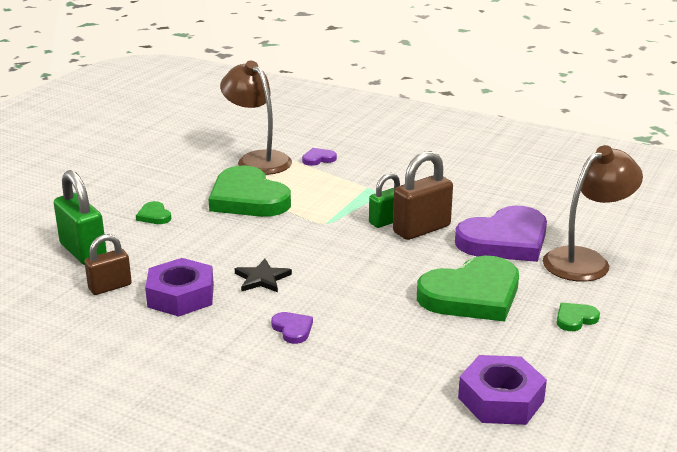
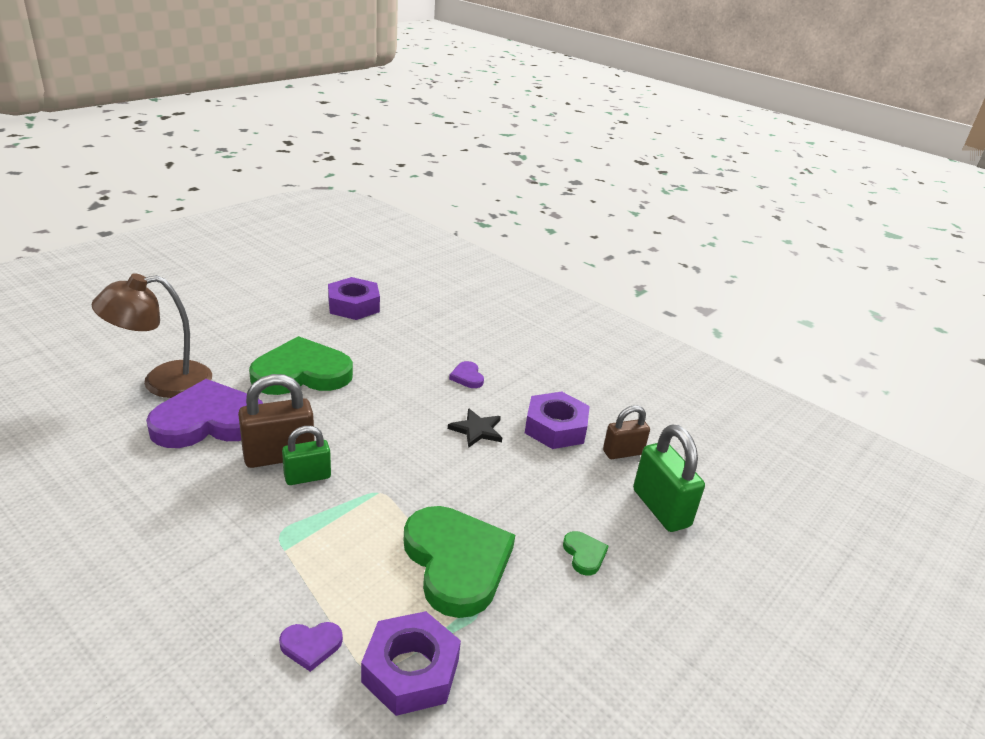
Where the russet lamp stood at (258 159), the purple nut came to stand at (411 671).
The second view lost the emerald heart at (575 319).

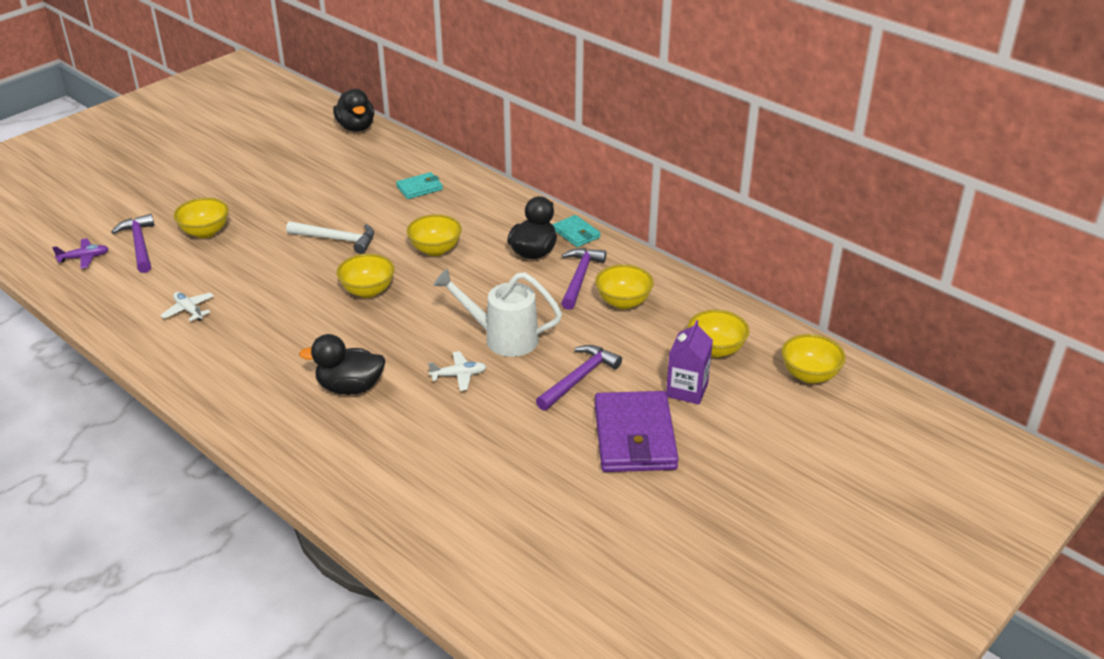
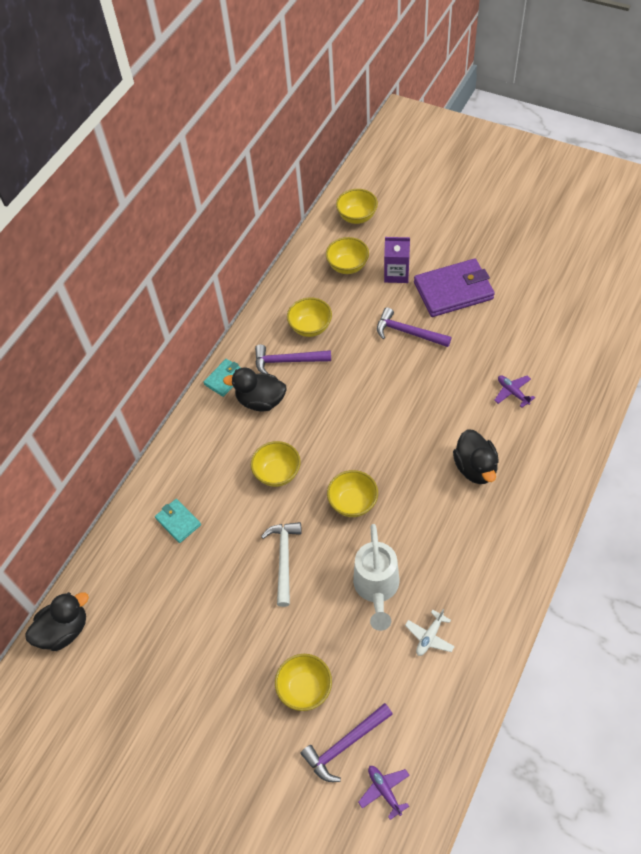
The white watering pot ended up elsewhere, having gone from (503 338) to (376 588).
The second view lost the white plane at (459 375).
The second view gained the purple plane at (512 392).

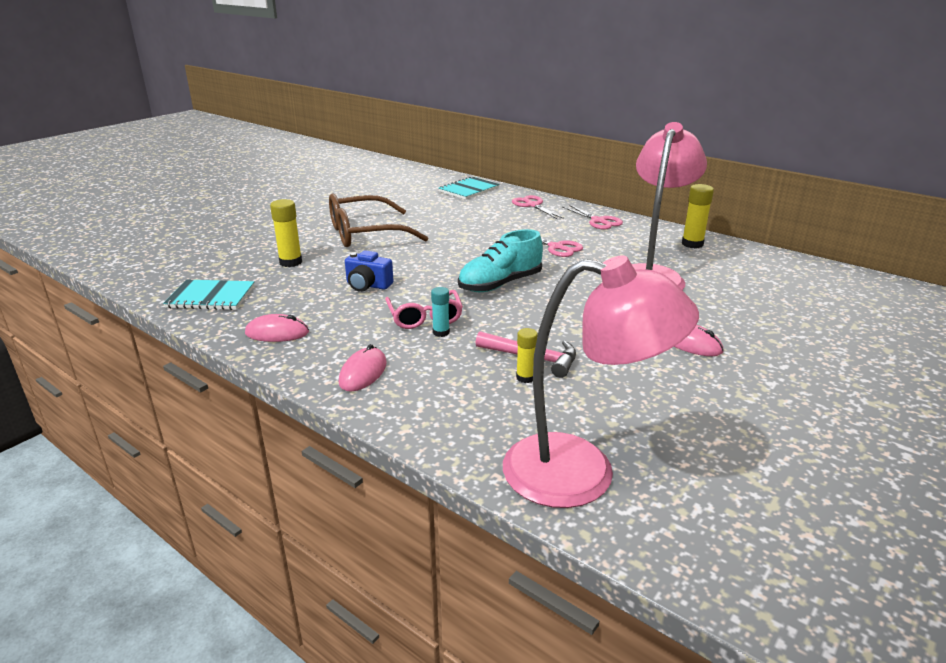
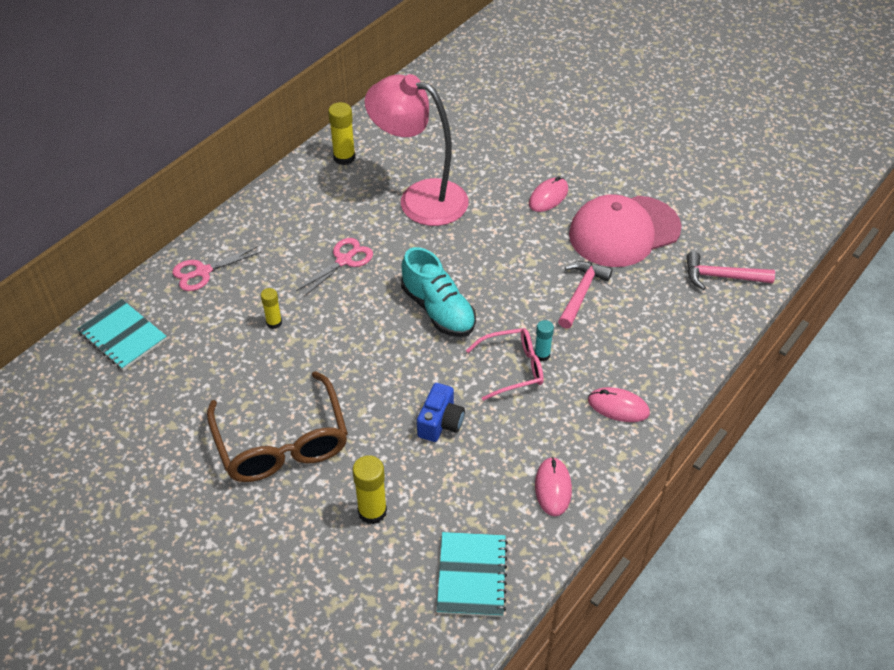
The second view lost the rose-pink pair of scissors at (598 221).
Where the rose-pink lamp stood at (582 473), the rose-pink claw hammer came to stand at (721 277).
The bright yellow glue stick ended up elsewhere, having gone from (525 377) to (274 323).
The second view gained the rose-pink baseball cap at (624 231).

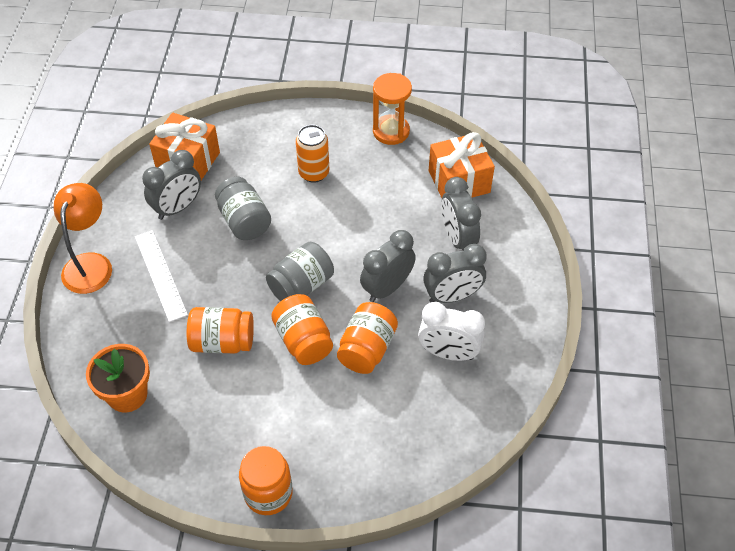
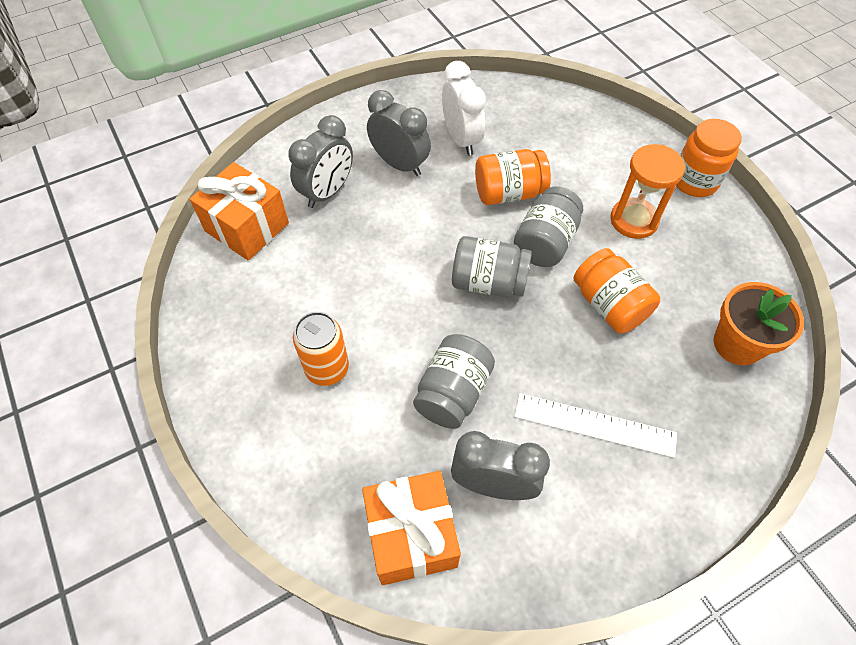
The orange hourglass ended up elsewhere, having gone from (391 131) to (634 220).
The second view lost the orange lamp at (90 264).
The white straightedge at (160 275) ended up facing another way, 75 degrees clockwise from before.
The second view lost the ash-grey alarm clock at (387 288).
What was the orange jam jar at (303 340) turned into the ash-grey jam jar at (545 242).

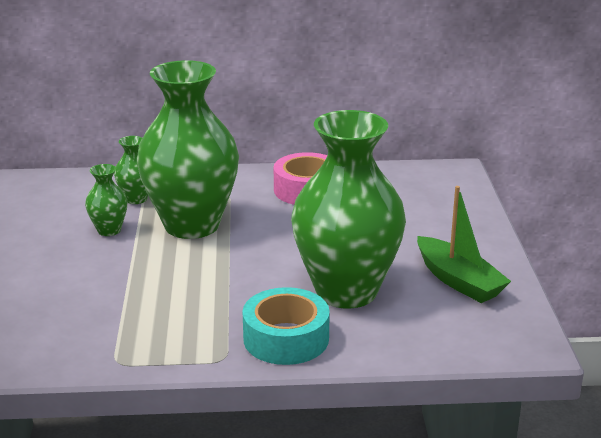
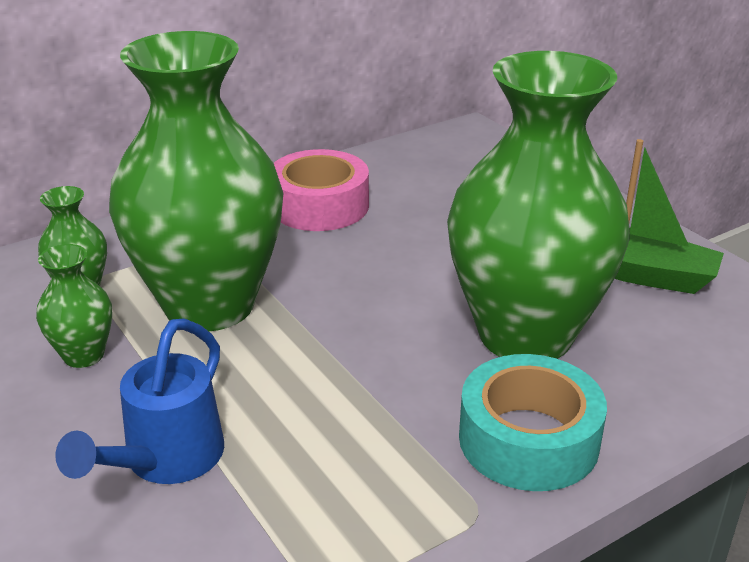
The second view gained the cobalt watering pot at (166 460).

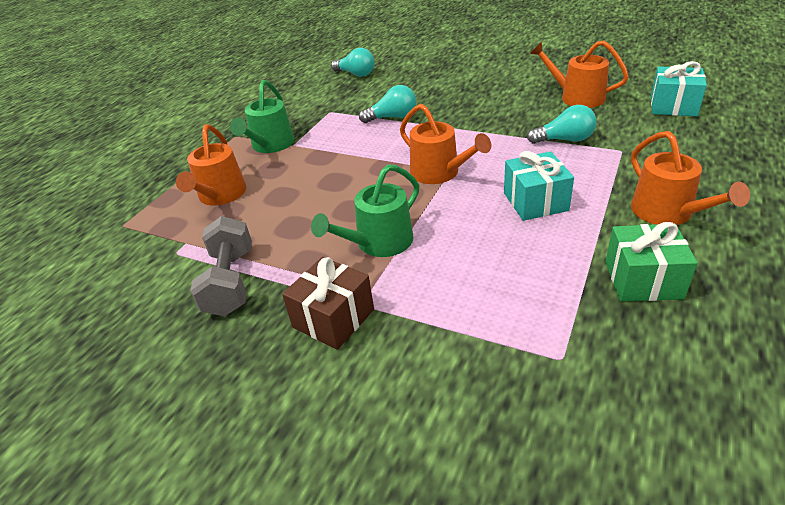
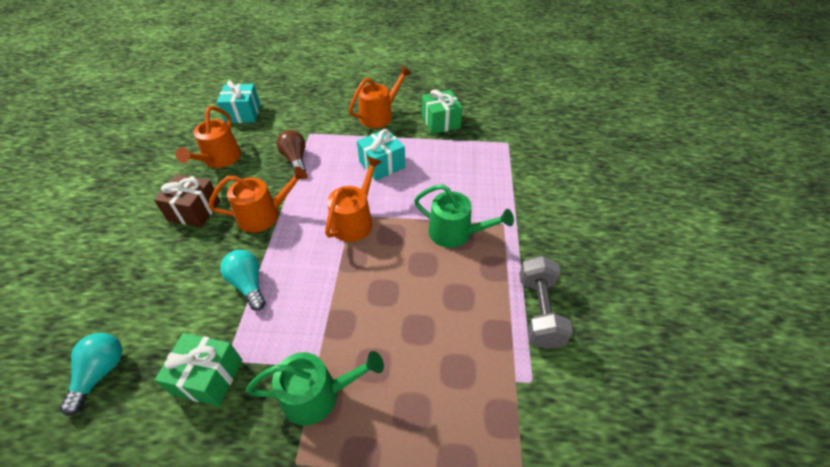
What was the teal lightbulb at (565 140) turned into the russet lightbulb at (295 159).
The orange watering pot ended up elsewhere, having gone from (220 195) to (264 215).
The ash-grey free weight at (230 282) ended up facing another way, 60 degrees counterclockwise from before.
The russet wrapped gift ended up elsewhere, having gone from (333 318) to (194 210).
The second view gained the emerald wrapped gift at (208 377).

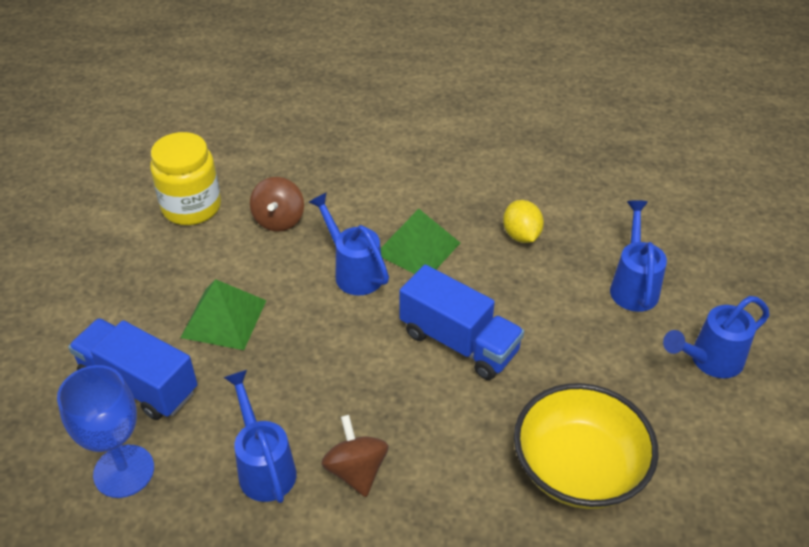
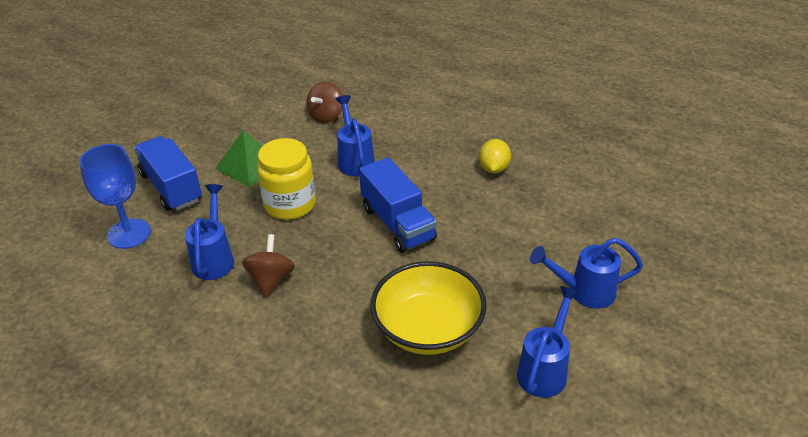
The bright yellow jam jar ended up elsewhere, having gone from (191 207) to (290 204).
The cobalt watering pot ended up elsewhere, having gone from (633 285) to (545 369).
The second view lost the emerald pyramid shape at (417 248).

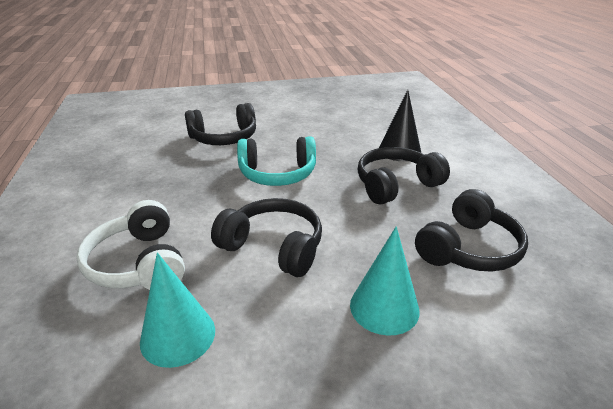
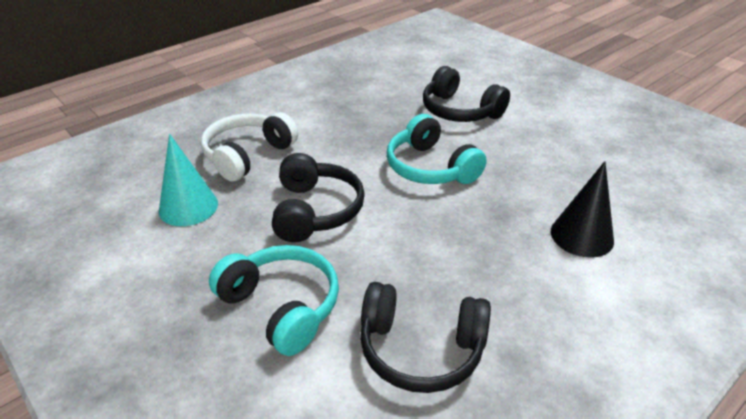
The second view lost the black headphones at (396 185).
Where the teal solid cone stood at (384 307), the teal headphones came to stand at (281 306).

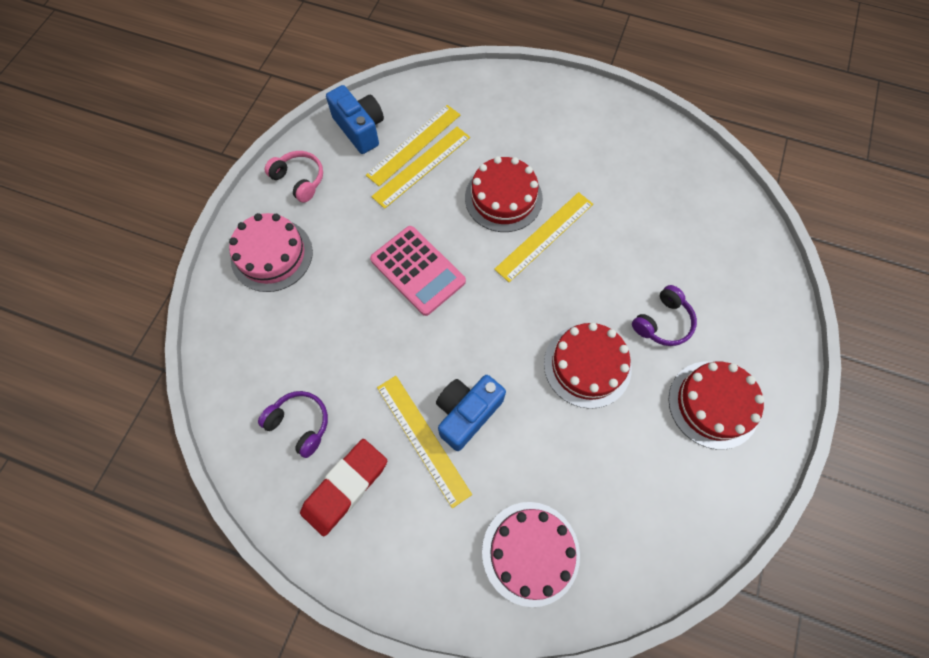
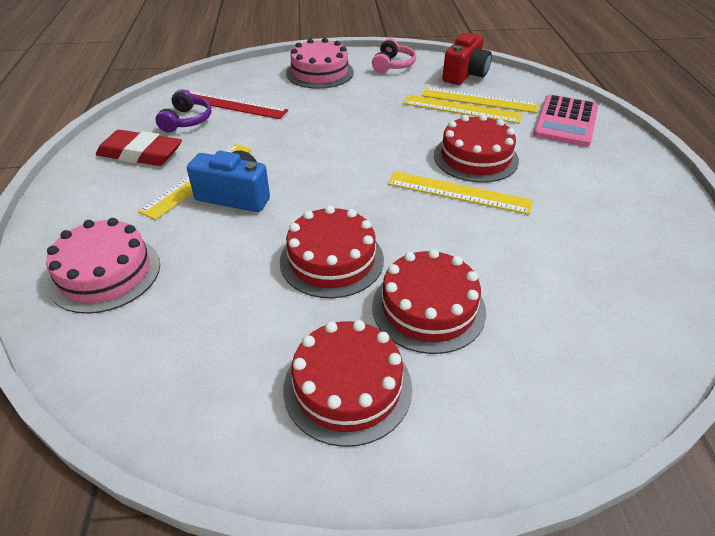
What was the cobalt camera at (360 129) turned into the red camera at (465 74).
The rose-pink adding machine ended up elsewhere, having gone from (418 270) to (566 121).
Where the purple headphones stood at (662 322), the red layer cake came to stand at (428 308).
The second view gained the red straightedge at (231 105).

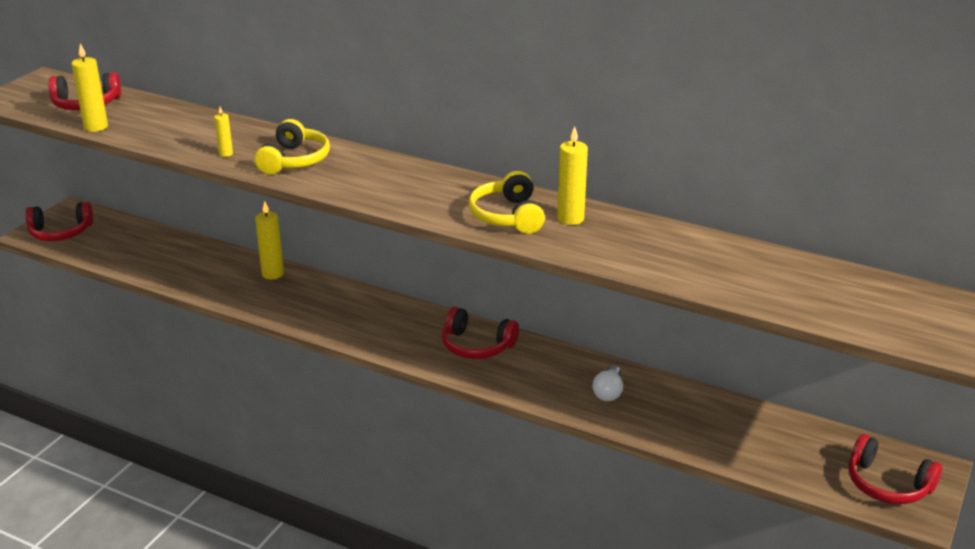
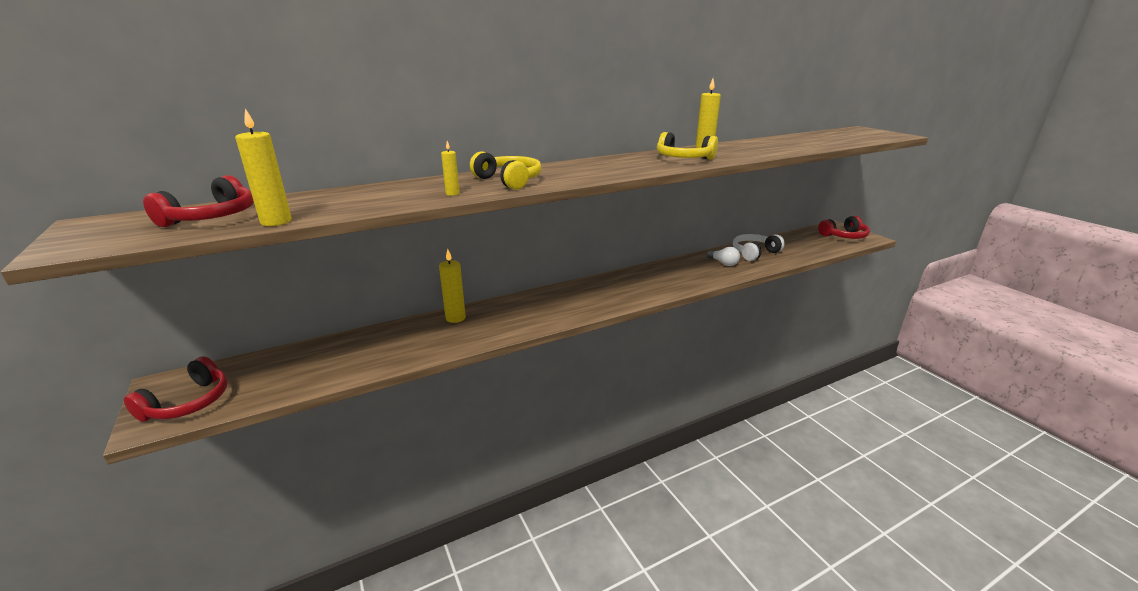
The second view lost the red headphones at (476 346).
The second view gained the white headphones at (754 253).

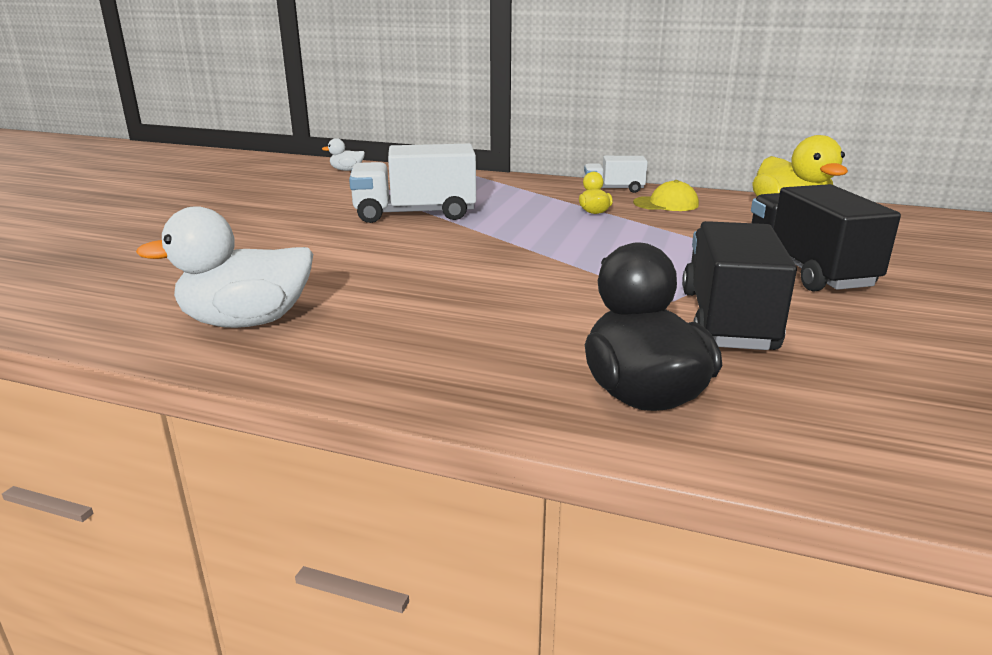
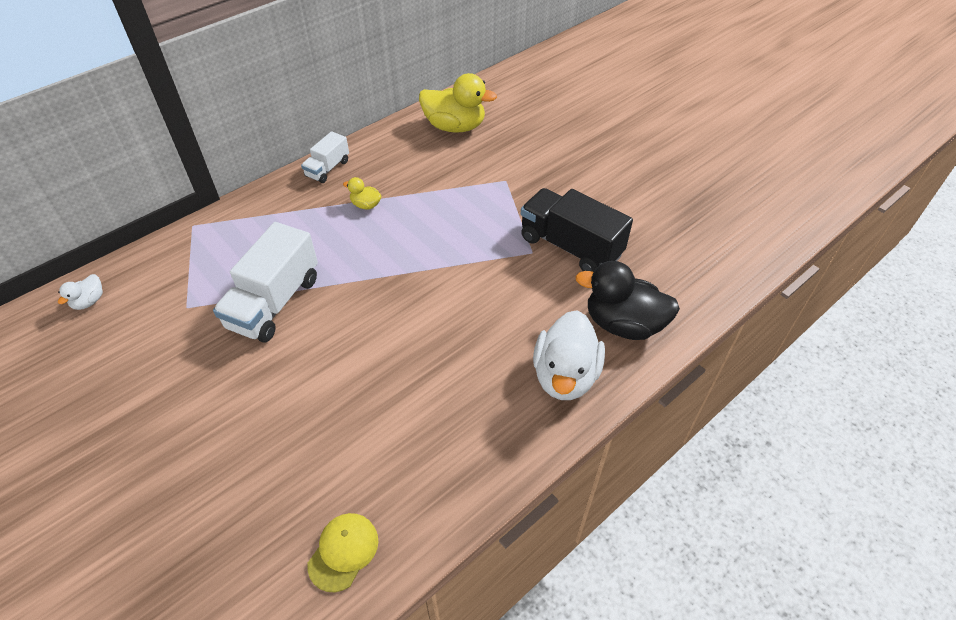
The bright yellow baseball cap ended up elsewhere, having gone from (666 204) to (343 552).
The second view lost the black lorry at (807 269).
The white rubber duck ended up elsewhere, having gone from (247 322) to (565 376).

